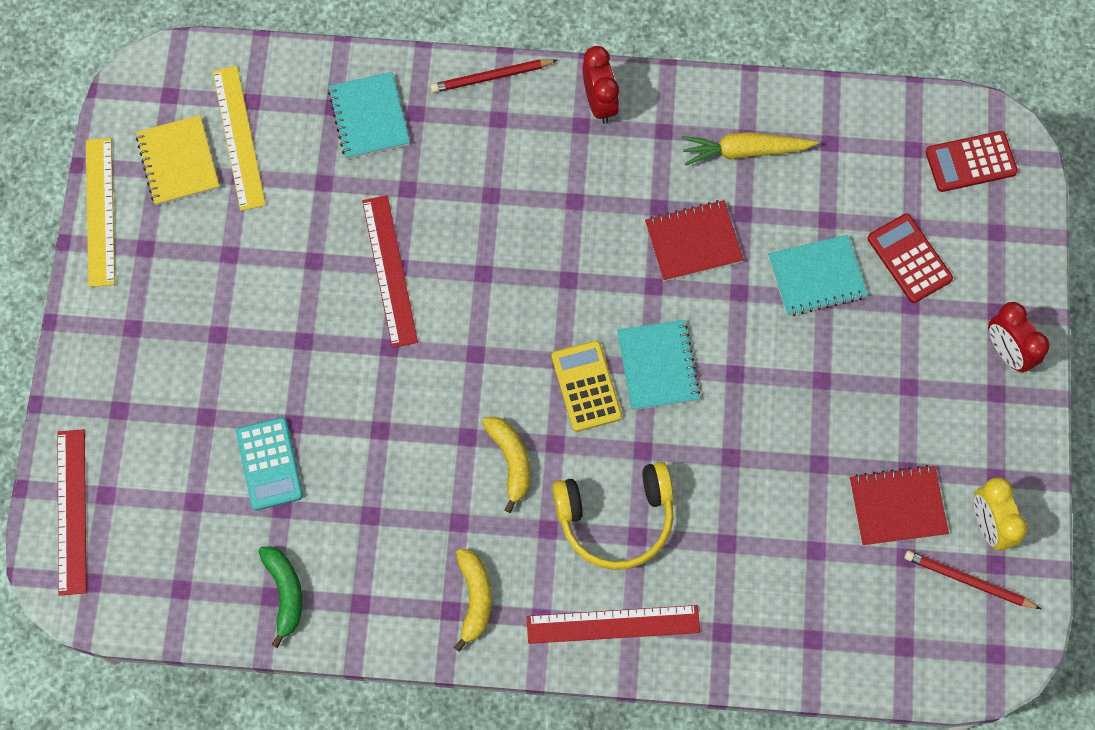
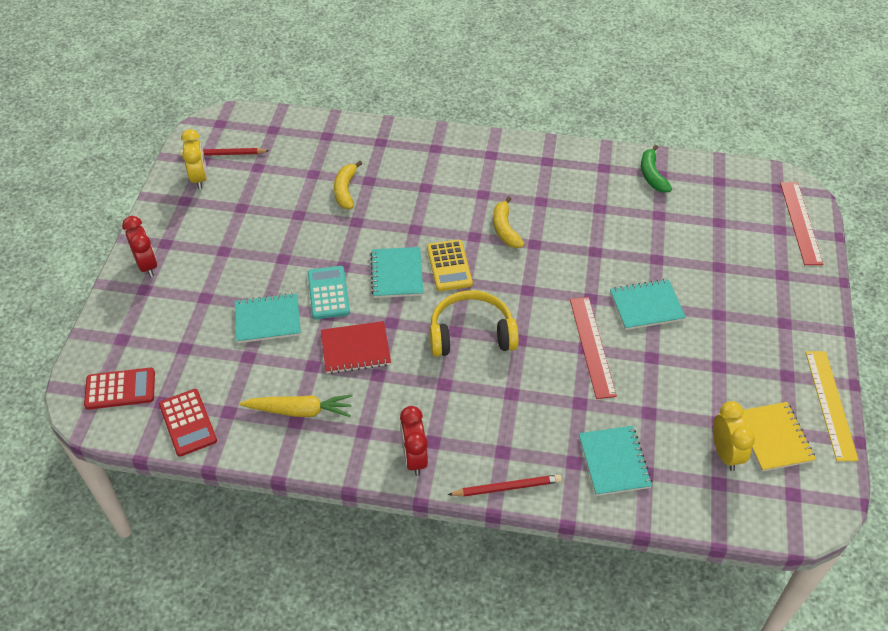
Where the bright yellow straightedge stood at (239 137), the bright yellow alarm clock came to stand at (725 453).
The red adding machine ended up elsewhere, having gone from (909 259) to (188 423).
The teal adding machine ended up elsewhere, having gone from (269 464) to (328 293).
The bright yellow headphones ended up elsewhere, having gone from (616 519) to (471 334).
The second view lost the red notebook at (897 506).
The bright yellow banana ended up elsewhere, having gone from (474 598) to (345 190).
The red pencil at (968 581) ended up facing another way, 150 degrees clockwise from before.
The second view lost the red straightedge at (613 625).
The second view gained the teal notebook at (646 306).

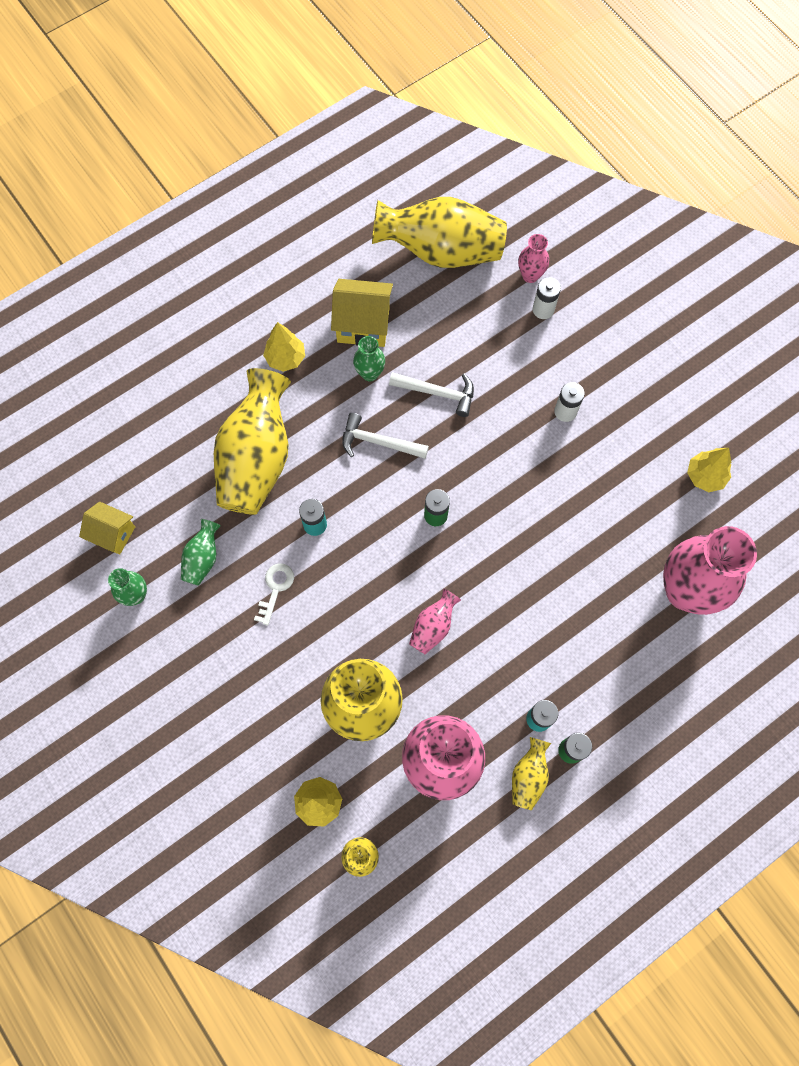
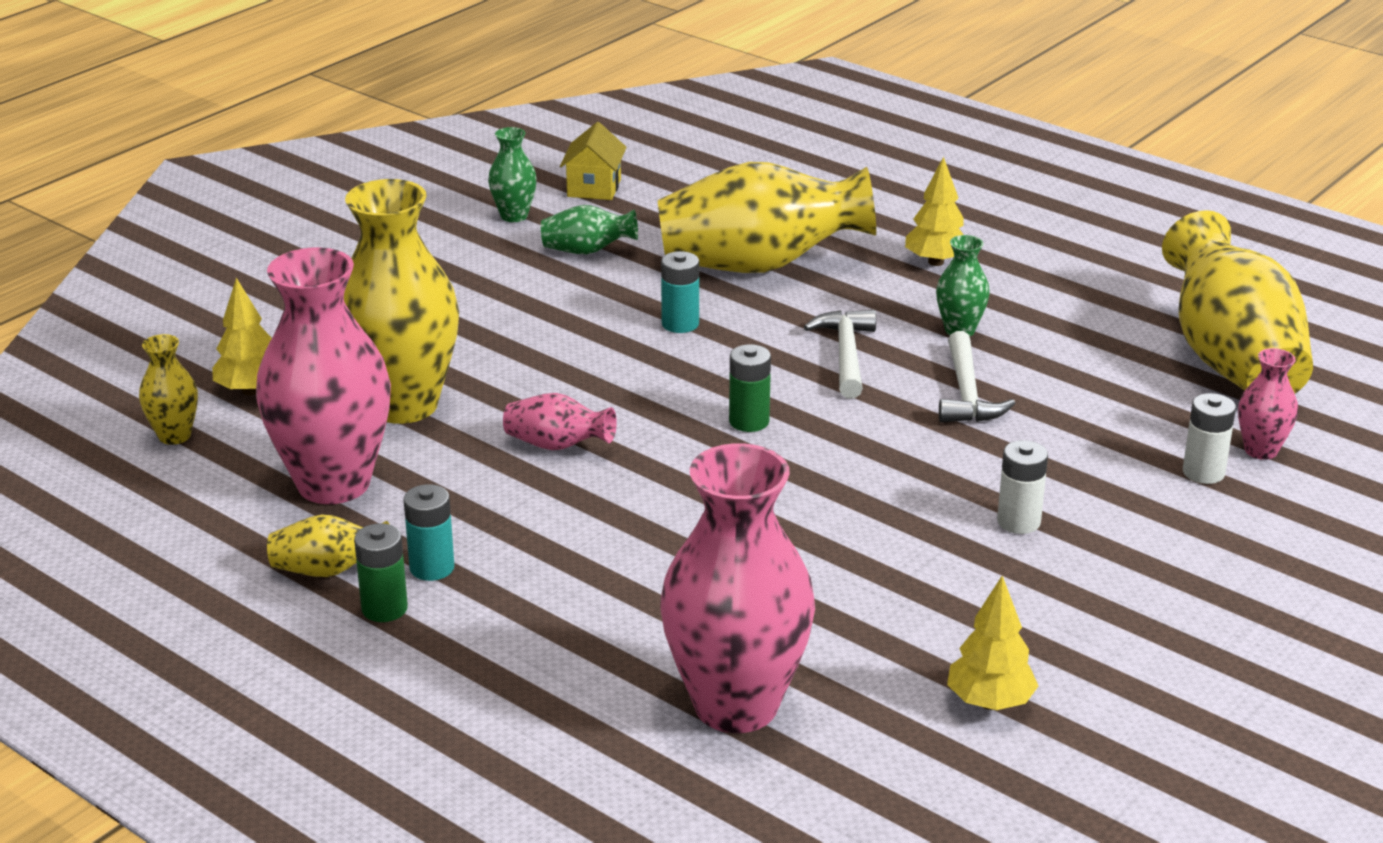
The second view lost the bright yellow cottage at (363 324).
The second view lost the white key at (275 589).

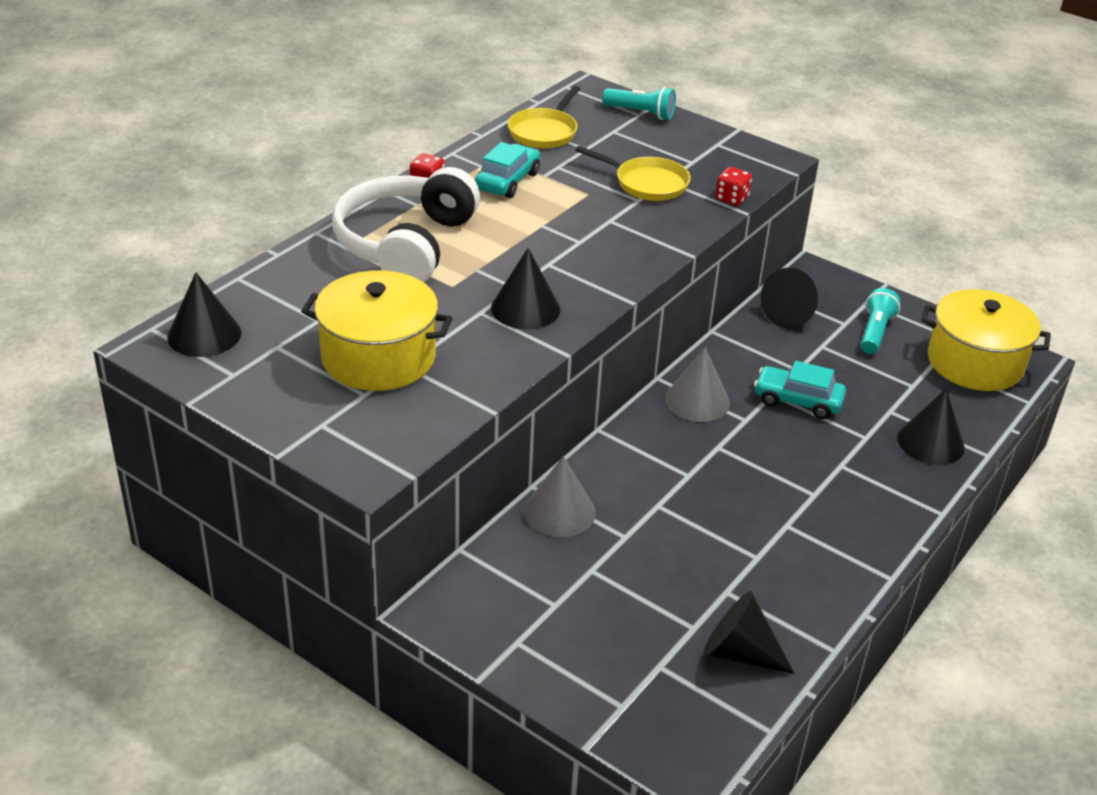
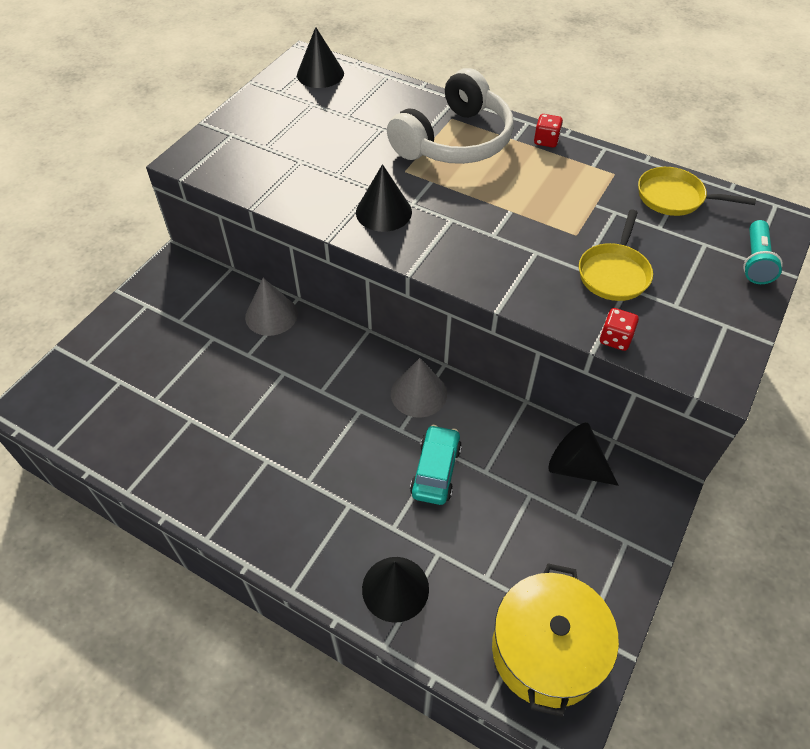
The second view lost the teal automobile at (507 181).
The white headphones at (405 244) ended up facing another way, 120 degrees clockwise from before.
The second view lost the bright yellow pot at (378 357).
The second view lost the teal pocket torch at (875 332).
The second view lost the black solid cone at (739 653).

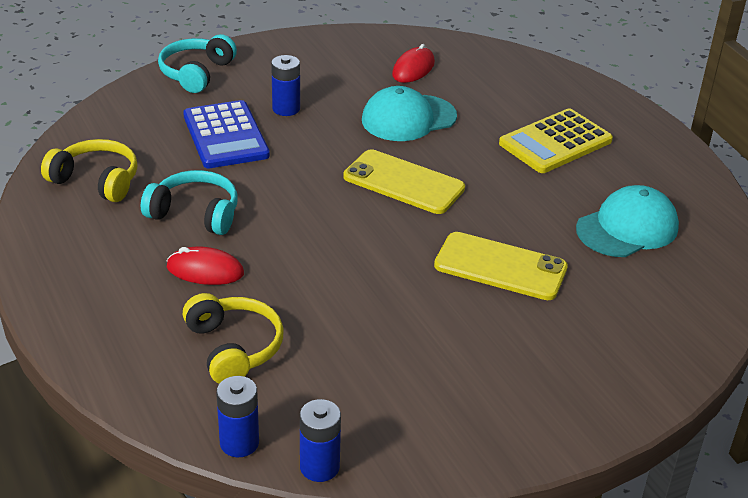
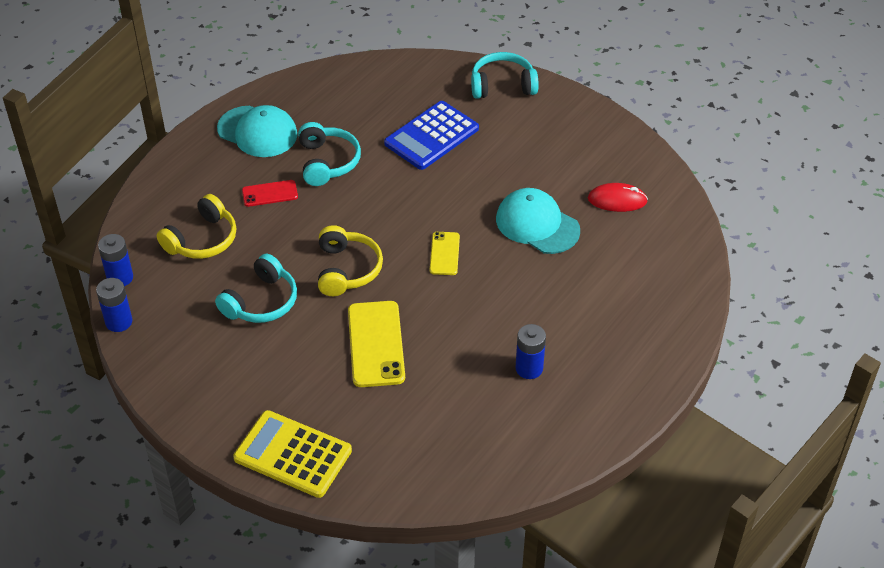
The cobalt power cell ended up elsewhere, having gone from (286 109) to (529 368).
The bright yellow adding machine ended up elsewhere, having gone from (555 142) to (293 454).
The bright yellow headphones ended up elsewhere, having gone from (96 181) to (346 269).
The size of the bright yellow phone at (403 182) changed by a factor of 0.56.
The teal baseball cap ended up elsewhere, having gone from (627 228) to (257 132).
Where the red computer mouse stood at (205 270), the red phone came to stand at (270 193).
The second view gained the teal headphones at (261 301).

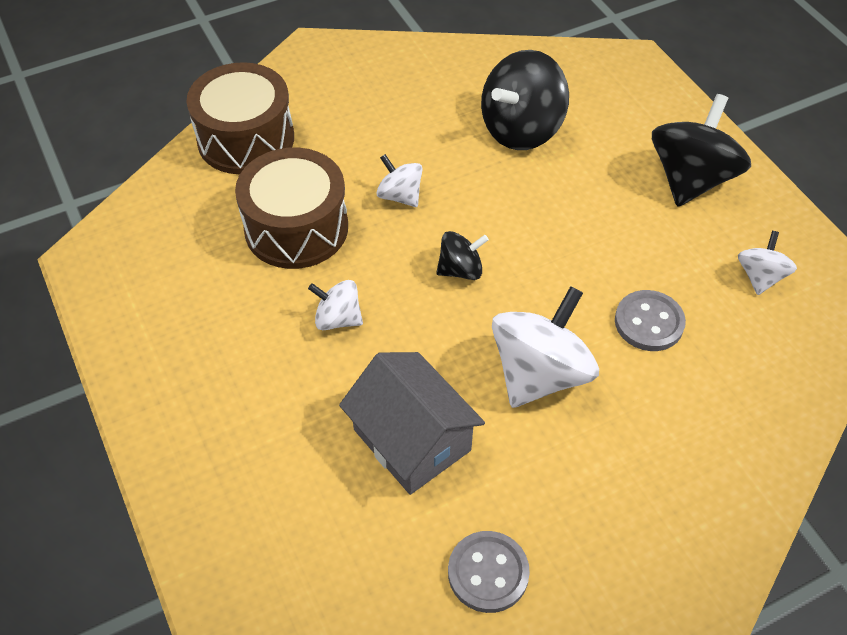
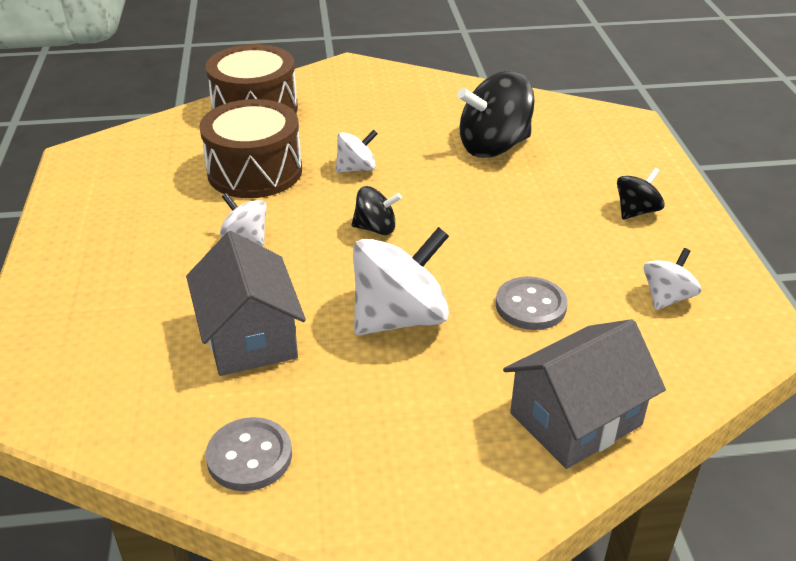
The size of the black toy top at (691 179) changed by a factor of 0.53.
The white toy top at (400 196) ended up facing another way, 90 degrees clockwise from before.
The second view gained the ash-grey cottage at (575 419).

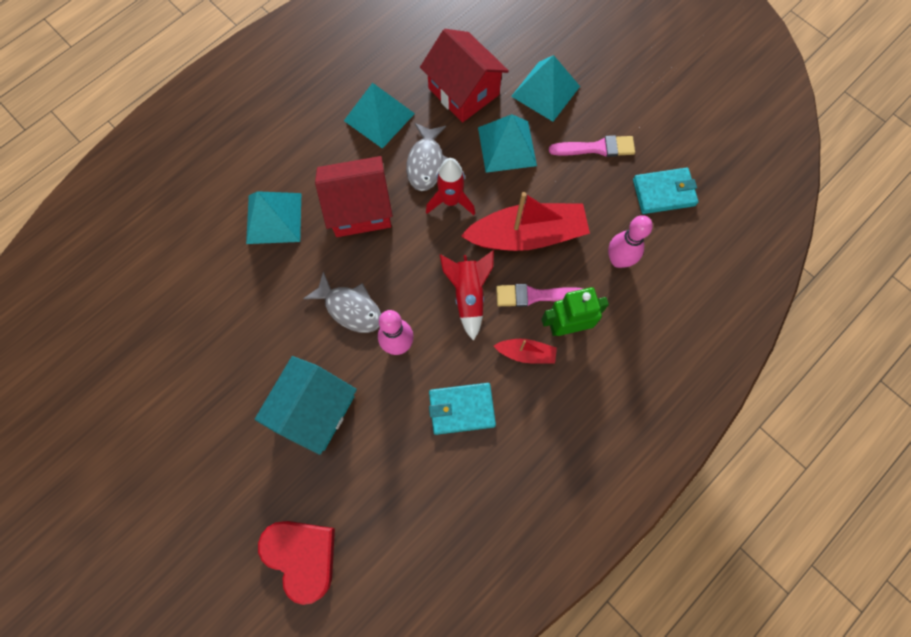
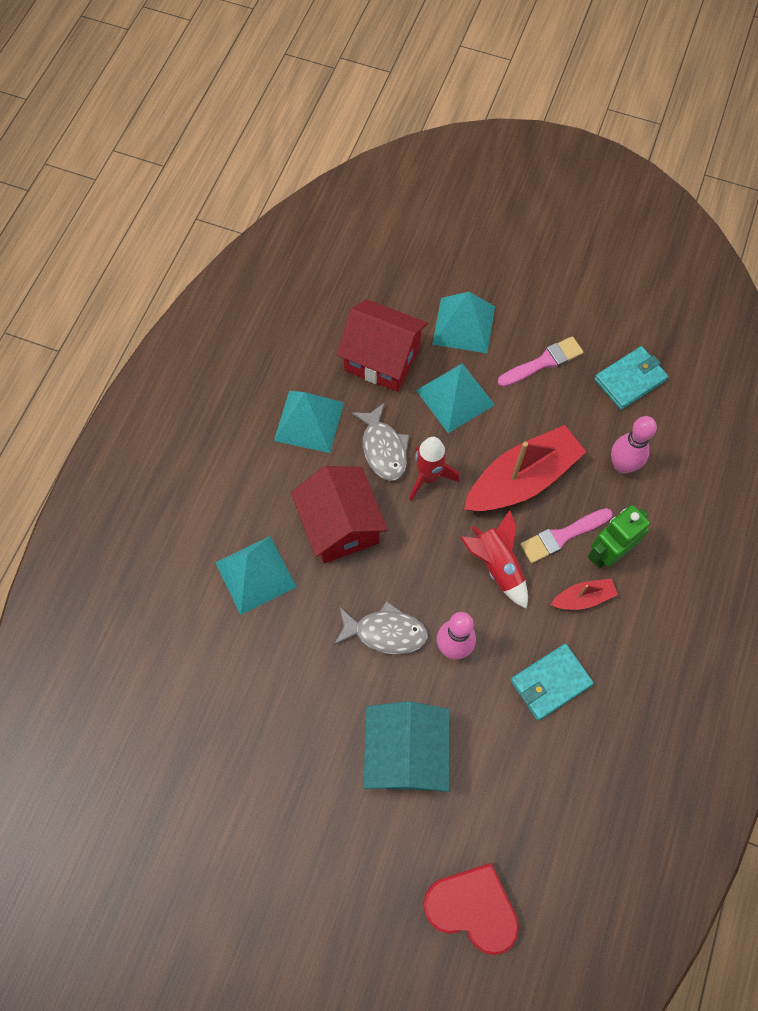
The red cottage at (360 209) ended up facing another way, 75 degrees counterclockwise from before.

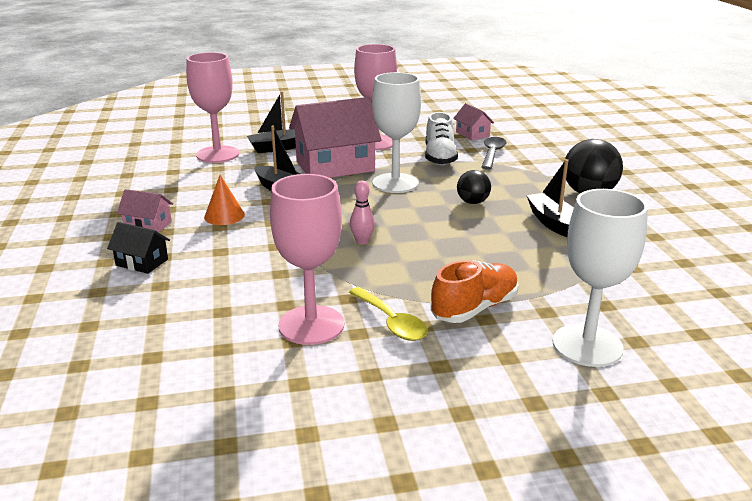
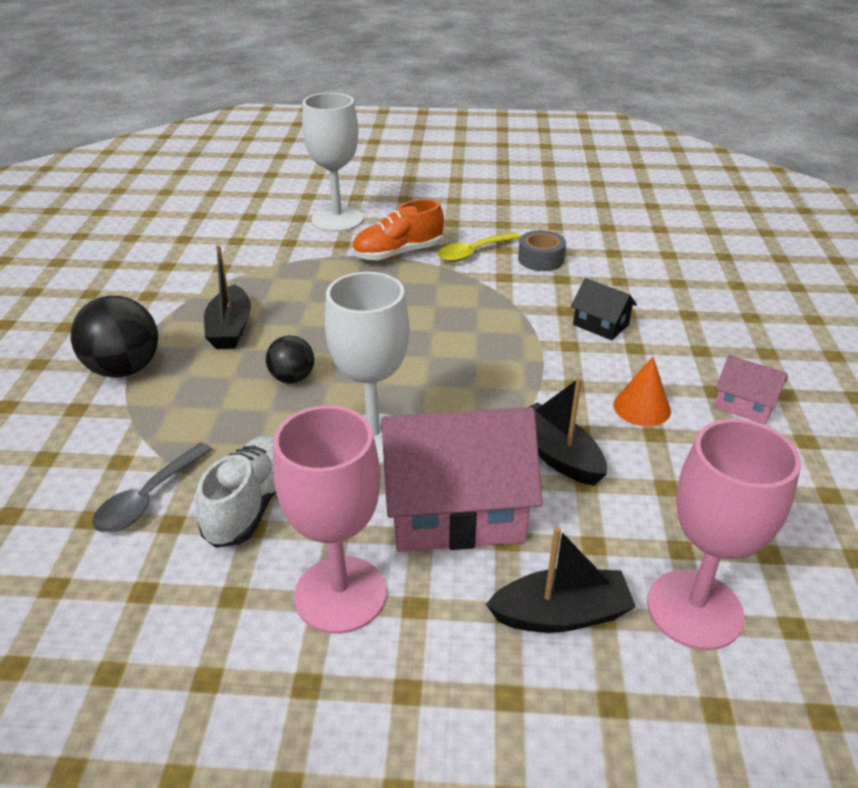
The second view lost the rose-pink cottage at (472 134).
Where the rose-pink wine glass stood at (311 325), the ash-grey tape came to stand at (541 259).
The second view lost the rose-pink skittle at (362 241).
The black cottage ended up elsewhere, having gone from (142 262) to (600 325).
The bright yellow teaspoon at (391 322) ended up facing another way, 105 degrees counterclockwise from before.

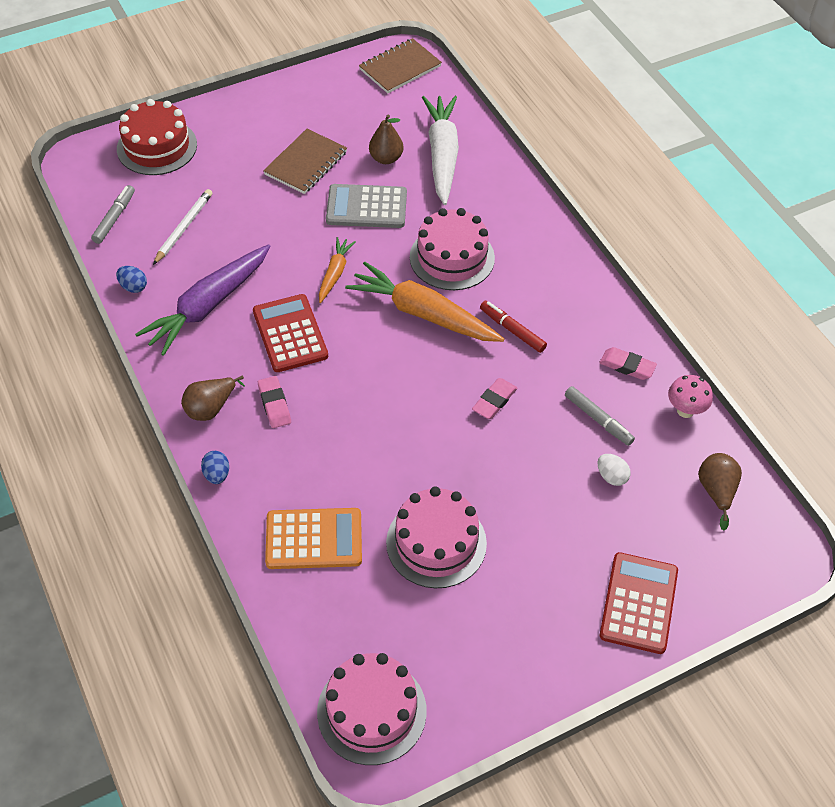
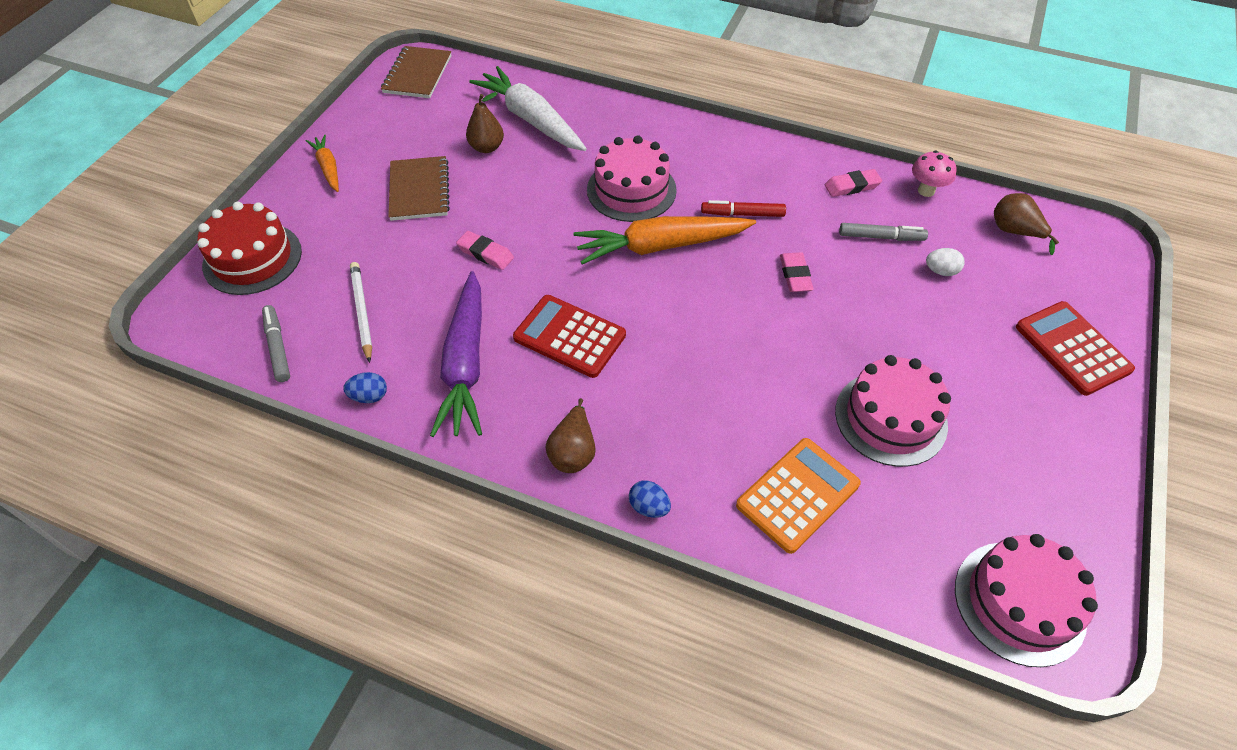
The second view lost the ash-grey adding machine at (366 207).
The orange root vegetable ended up elsewhere, having gone from (335 273) to (328 168).
The rose-pink pencil eraser ended up elsewhere, having gone from (274 404) to (485 253).

